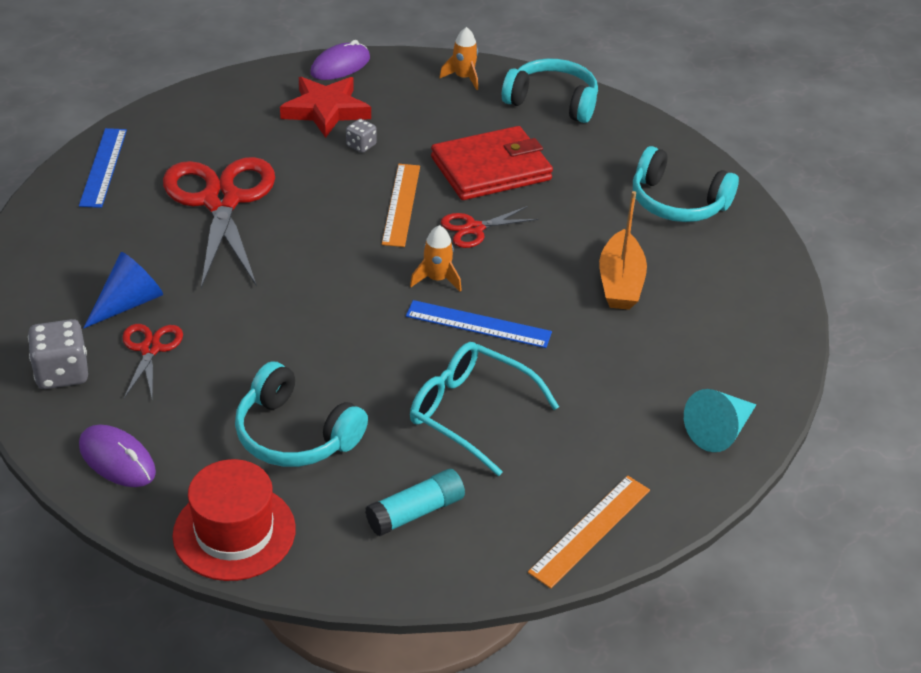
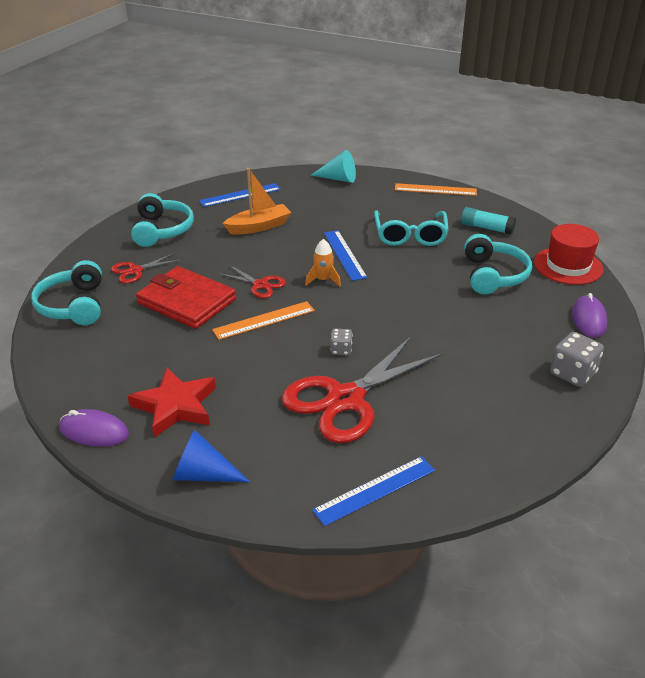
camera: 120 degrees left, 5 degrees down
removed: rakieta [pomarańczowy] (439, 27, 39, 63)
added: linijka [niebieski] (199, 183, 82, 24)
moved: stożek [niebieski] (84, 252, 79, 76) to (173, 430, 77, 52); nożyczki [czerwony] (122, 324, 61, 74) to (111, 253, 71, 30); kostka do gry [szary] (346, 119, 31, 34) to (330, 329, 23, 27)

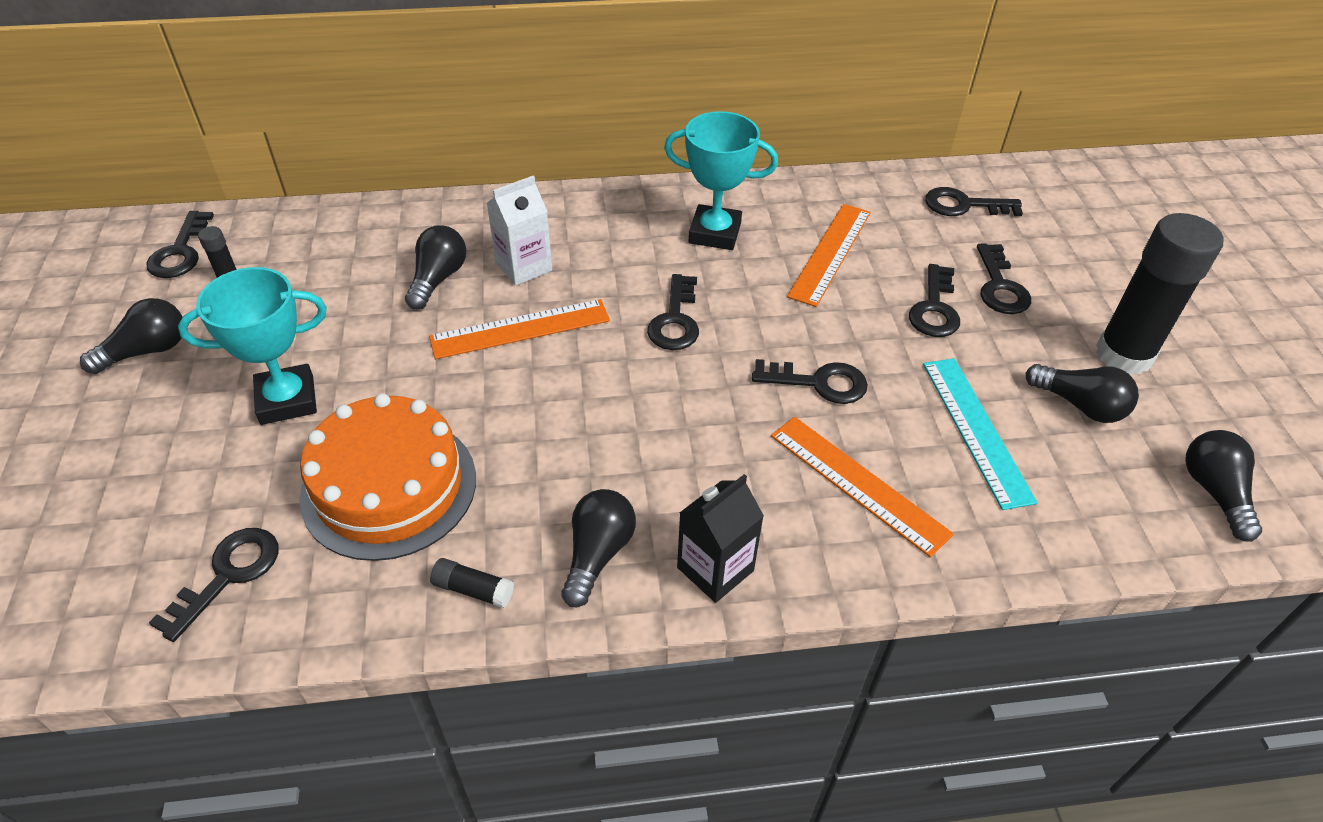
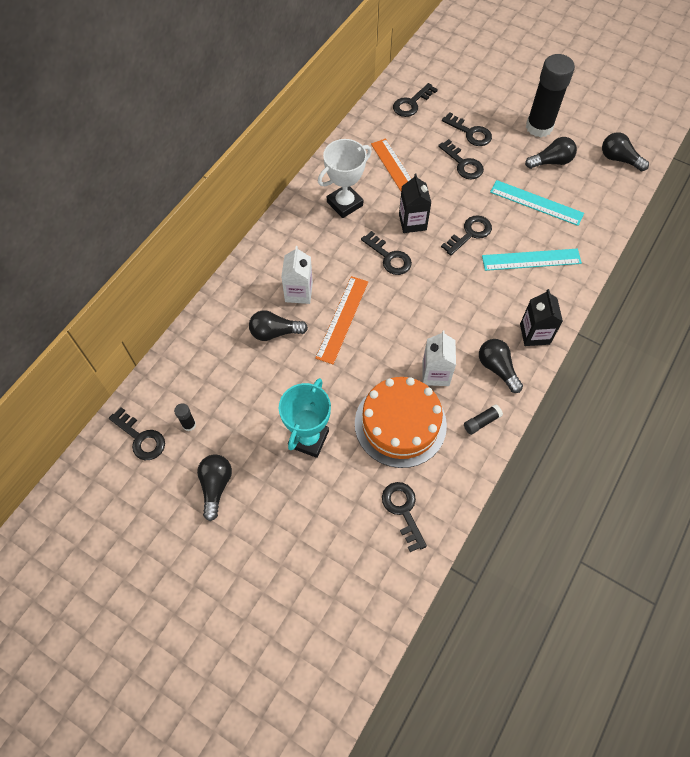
camera: 50 degrees left, 15 degrees up
added: karton mleka [czarny] (399, 174, 32, 59); karton mleka [biały] (422, 330, 34, 56)
recoloured: puchar [turkusowy] (664, 111, 114, 139) to puchar [biały] (318, 139, 54, 79); linijka [pomarańczowy] (771, 417, 183, 140) to linijka [turkusowy] (482, 249, 100, 22)
turned: żarówka [czarny] (405, 225, 61, 85) = (249, 310, 59, 31) 60 degrees counterclockwise

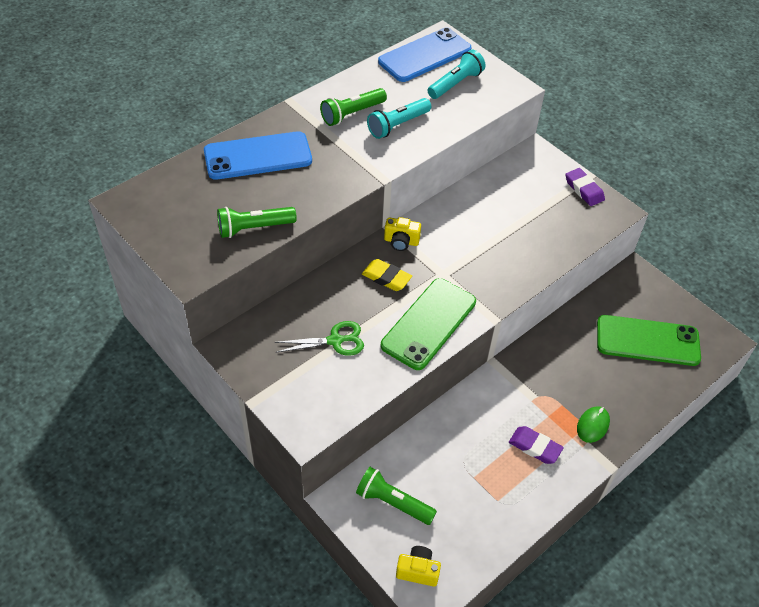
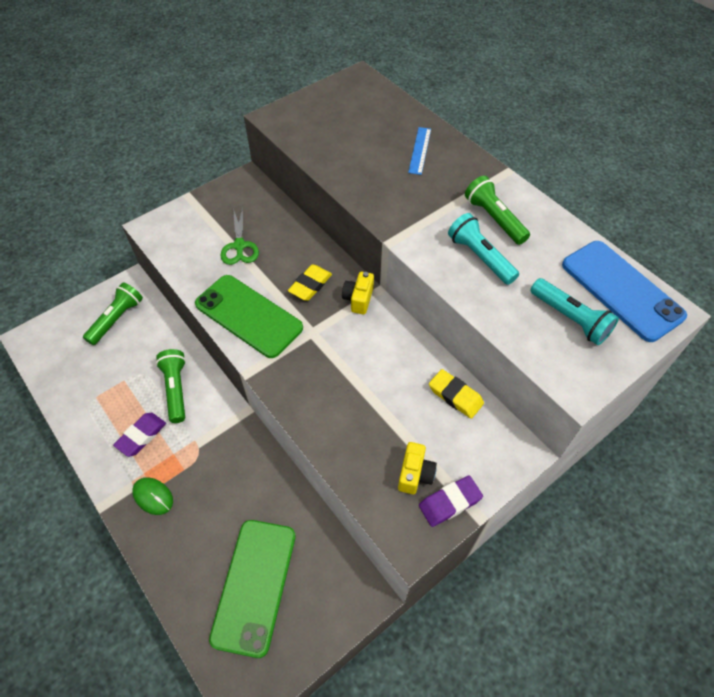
camera: 95 degrees right, 5 degrees up
added: gumka do mazania [żółty] (429, 369, 55, 50)
moved: latarka [zielony] (217, 207, 80, 31) to (156, 349, 30, 74); aparat fotograficzny [żółty] (396, 546, 45, 41) to (398, 442, 39, 52)
replaced: telefon [niebieski] (204, 131, 108, 49) to linijka [niebieski] (408, 127, 23, 48)

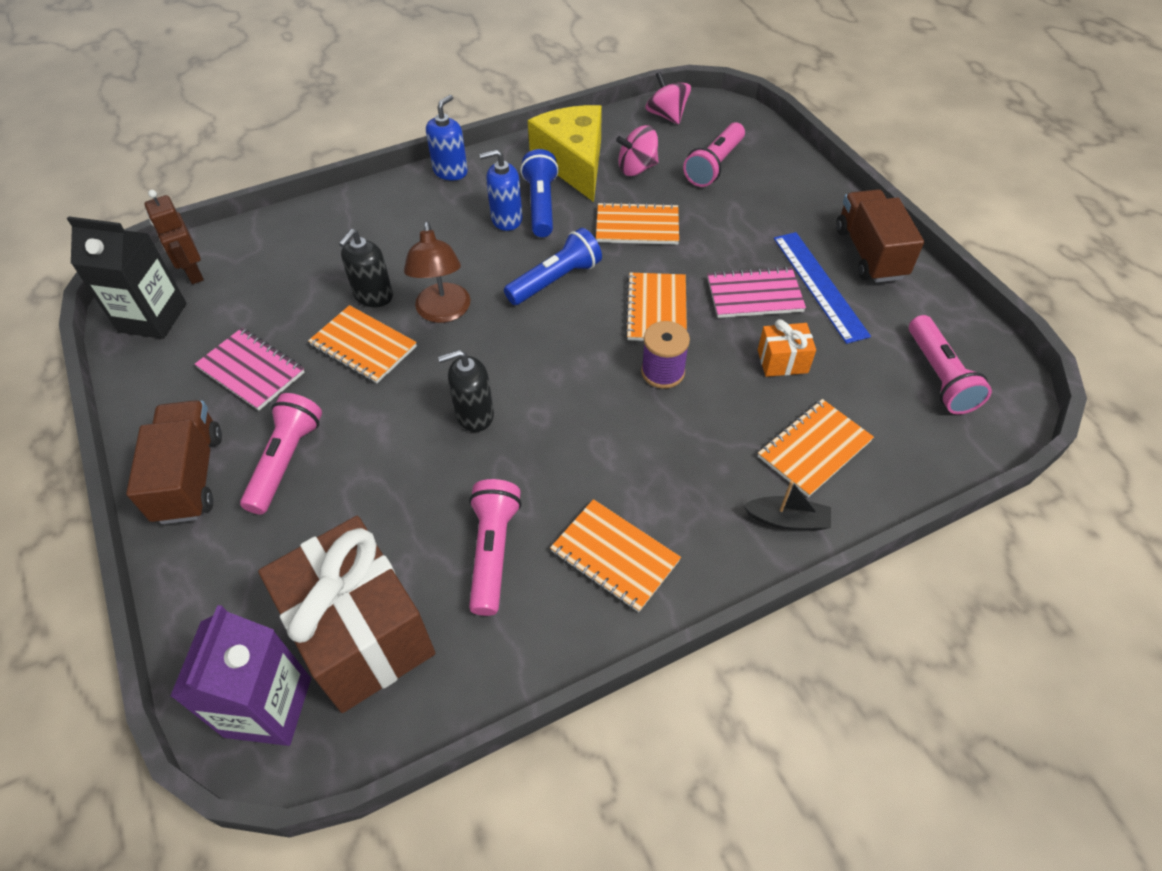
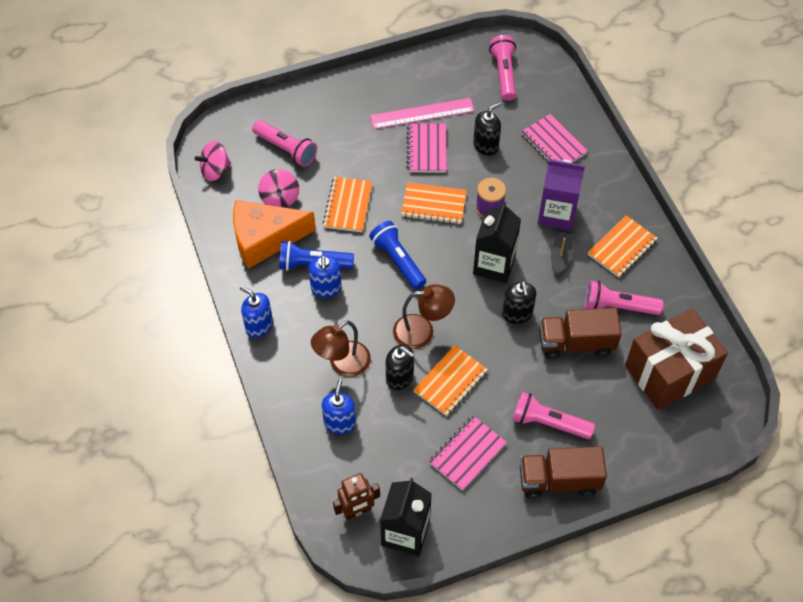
camera: 85 degrees left, 5 degrees up
added: lampka [brązowy] (311, 320, 60, 57); dozownik mydła [niebieski] (322, 379, 34, 55); karton mleka [czarny] (473, 201, 48, 82)
moved: karton mleka [fioletowy] (170, 605, 141, 141) to (538, 159, 47, 72); łódka [czarny] (743, 480, 88, 50) to (551, 232, 22, 43); ciężarówka [brązowy] (836, 189, 88, 94) to (539, 308, 83, 51)
replaced: prezent [pomarańczowy] (758, 319, 58, 58) to dozownik mydła [czarny] (473, 102, 29, 54)
recoloured: ser [żółty] (528, 105, 74, 97) to ser [pomarańczowy] (233, 200, 83, 69); zeszyt [pomarańczowy] (758, 399, 116, 98) to zeszyt [różowy] (521, 114, 67, 48); linijka [niebieski] (774, 232, 97, 112) to linijka [różowy] (370, 98, 105, 31)
turned: latarka [różowy] (909, 315, 83, 99) = (489, 35, 27, 66) 90 degrees counterclockwise

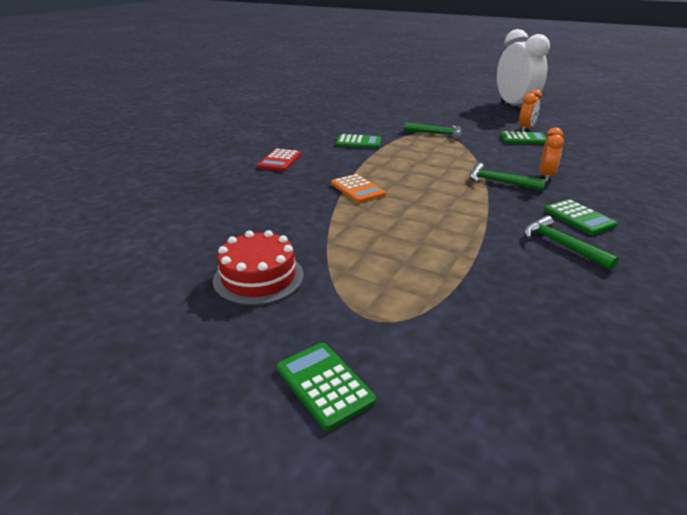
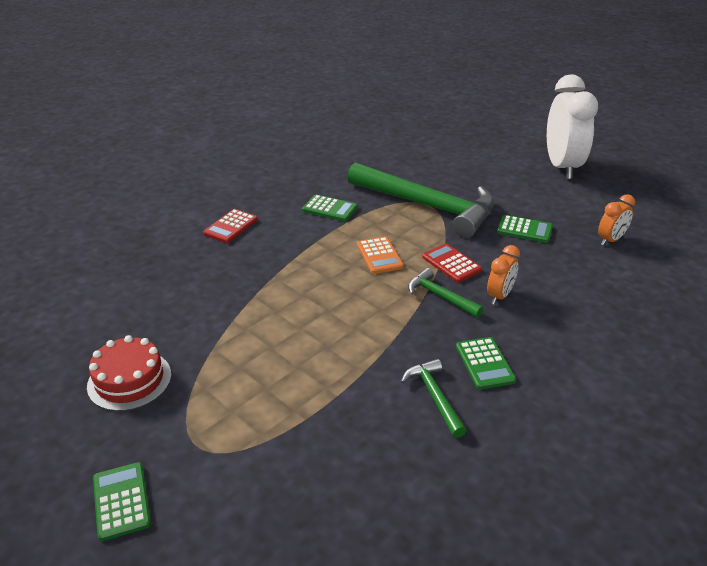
camera: 15 degrees right, 5 degrees up
added: kalkulator [czerwony] (422, 243, 60, 40)
moved: kalkulator [pomarańczowy] (331, 174, 55, 29) to (357, 236, 47, 38); budzik [pomarańczowy] (519, 90, 23, 42) to (598, 194, 37, 52)
resized: młotek [zielony] (404, 122, 58, 18) = (347, 162, 147, 76) x2.27

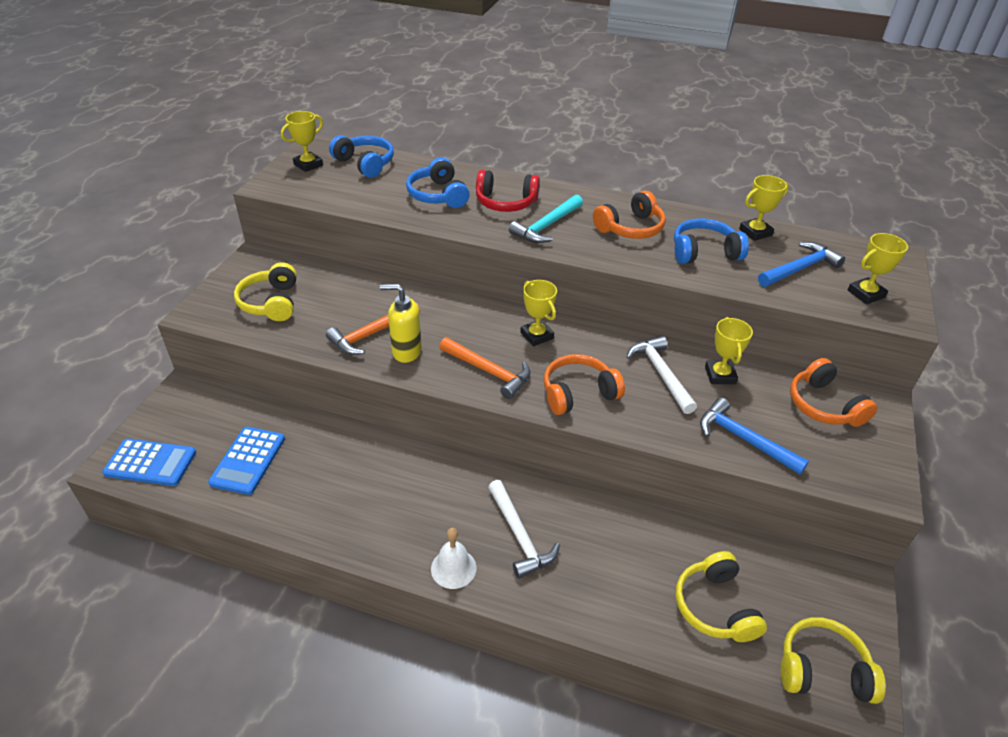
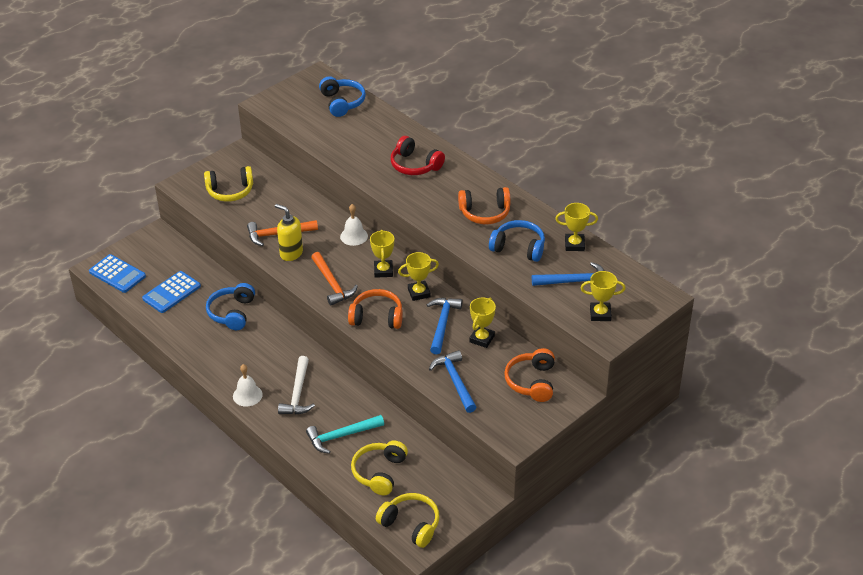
camera: 30 degrees right, 0 degrees up
added: dzwonek [biały] (340, 204, 28, 42)
moved: puchar [żółty] (281, 111, 42, 61) to (398, 252, 41, 49); słuchawki [niebieski] (406, 158, 64, 50) to (206, 283, 49, 47); młotek [turkusowy] (509, 195, 74, 48) to (306, 415, 78, 39)
recoloured: młotek [biały] (627, 336, 70, 78) to młotek [niebieski] (427, 298, 36, 56)
turned: słuchawki [żółty] (234, 262, 63, 59) = (204, 166, 49, 36) 120 degrees counterclockwise

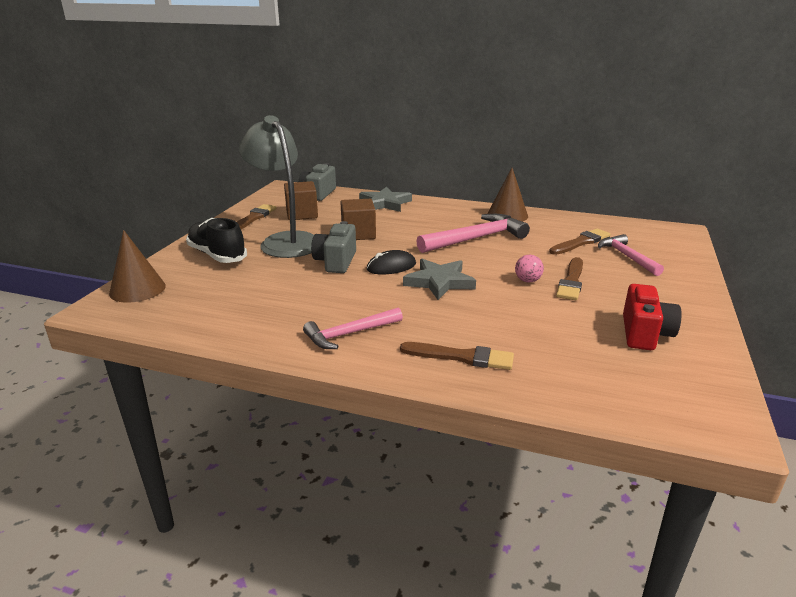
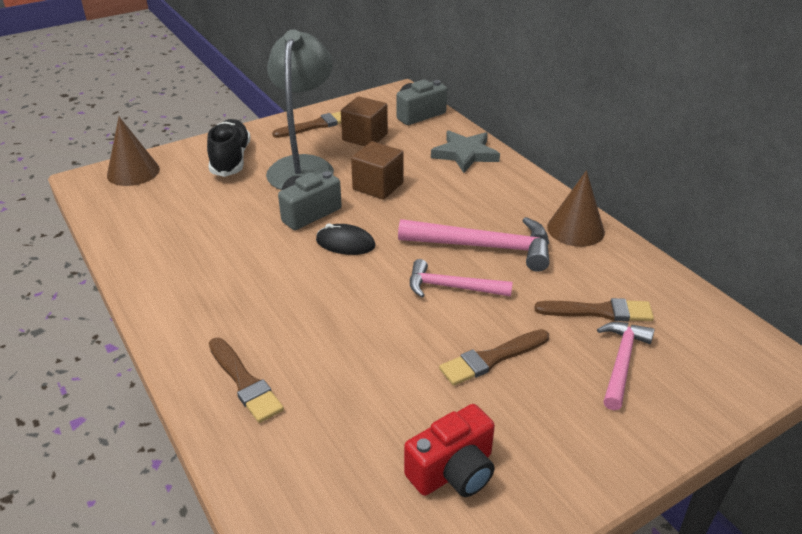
camera: 40 degrees right, 10 degrees up
removed: gwiazda [szary] (403, 259, 73, 41); piłka [różowy] (515, 255, 29, 28)
moved: młotek [różowy] (303, 308, 100, 41) to (410, 259, 103, 38)

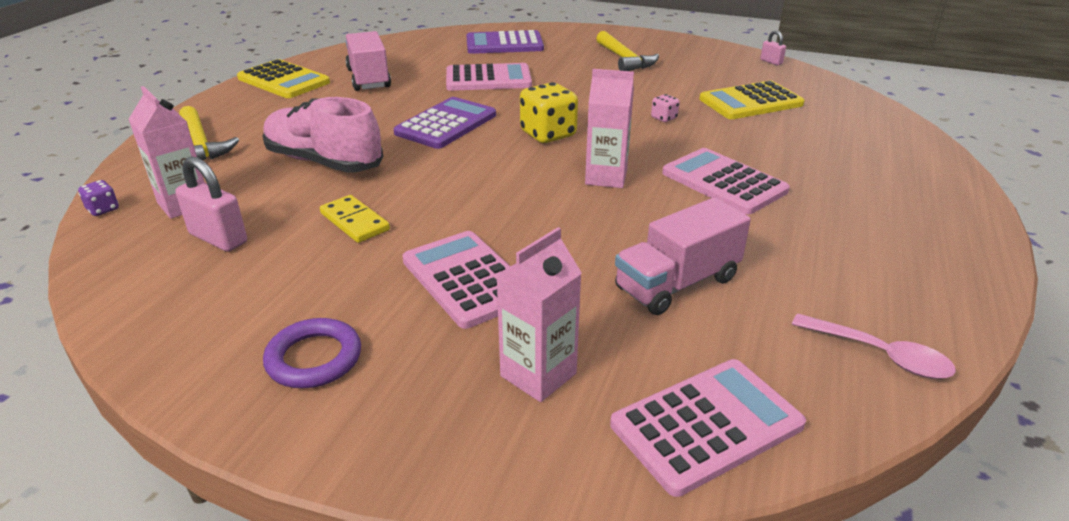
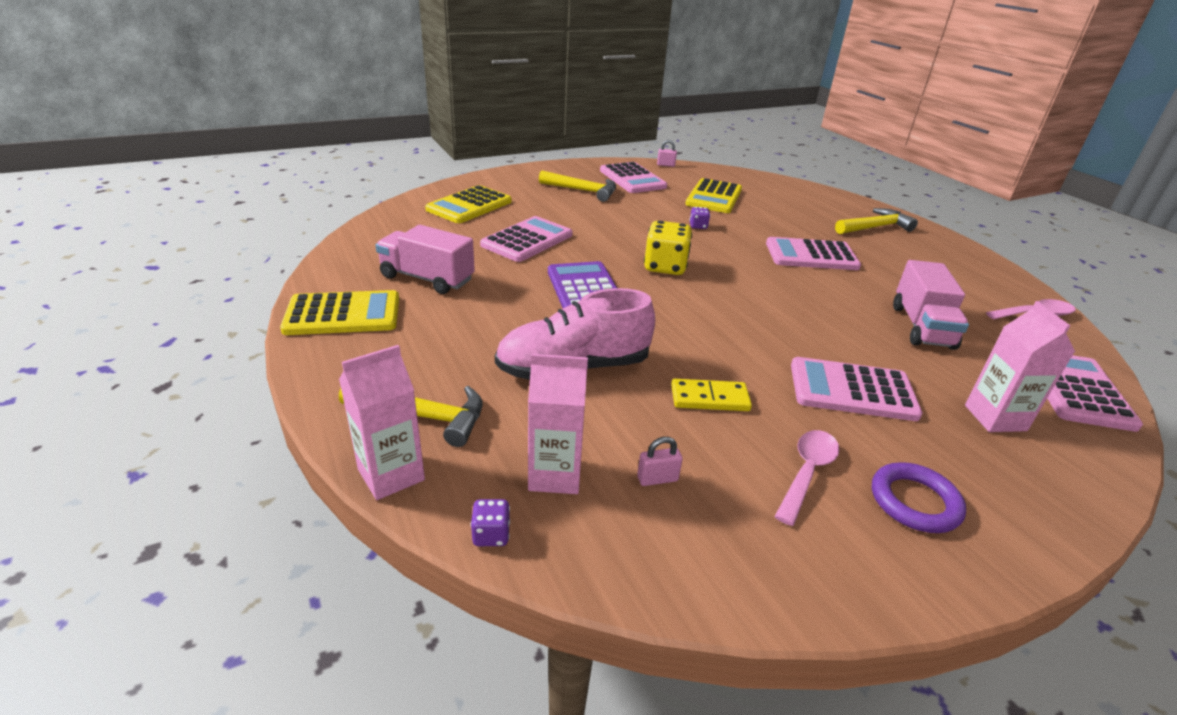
camera: 50 degrees left, 0 degrees up
added: kalkulator [różowy] (600, 162, 67, 31); łyżka [różowy] (774, 430, 65, 96); młotek [żółty] (835, 208, 83, 26)
moved: karton mleka [różowy] (585, 69, 49, 119) to (339, 345, 86, 155)
recoloured: kalkulator [fioletowy] (466, 30, 78, 24) to kalkulator [żółty] (425, 185, 87, 38); kostka do gry [różowy] (651, 94, 29, 28) to kostka do gry [fioletowy] (689, 207, 21, 22)
resized: kłódka [różowy] (175, 157, 72, 95) = (637, 437, 46, 49) x0.55

